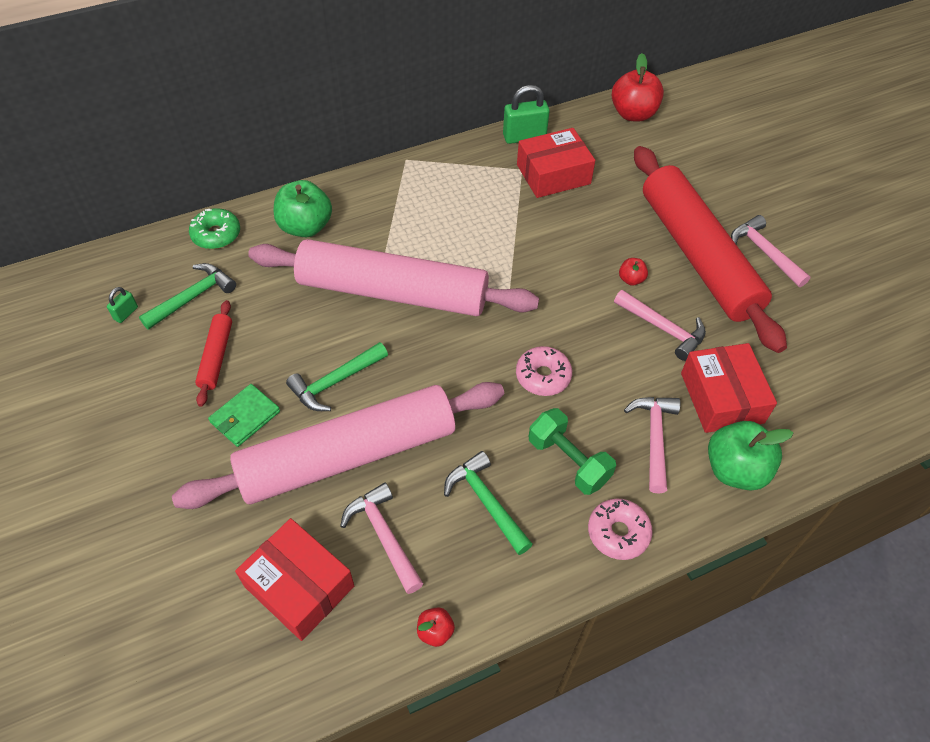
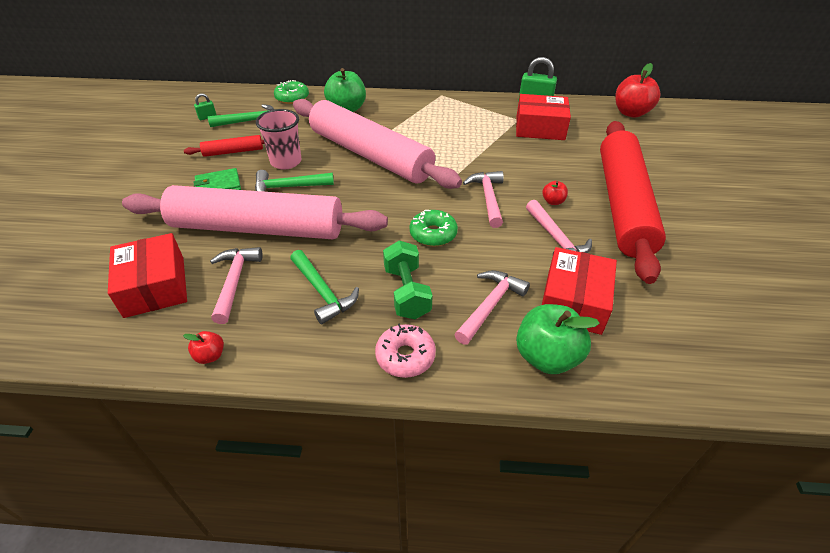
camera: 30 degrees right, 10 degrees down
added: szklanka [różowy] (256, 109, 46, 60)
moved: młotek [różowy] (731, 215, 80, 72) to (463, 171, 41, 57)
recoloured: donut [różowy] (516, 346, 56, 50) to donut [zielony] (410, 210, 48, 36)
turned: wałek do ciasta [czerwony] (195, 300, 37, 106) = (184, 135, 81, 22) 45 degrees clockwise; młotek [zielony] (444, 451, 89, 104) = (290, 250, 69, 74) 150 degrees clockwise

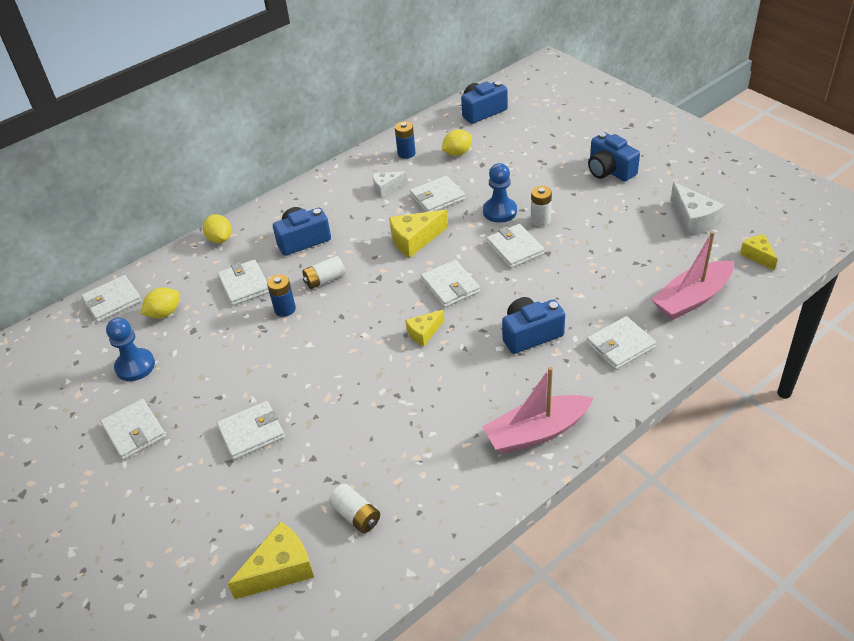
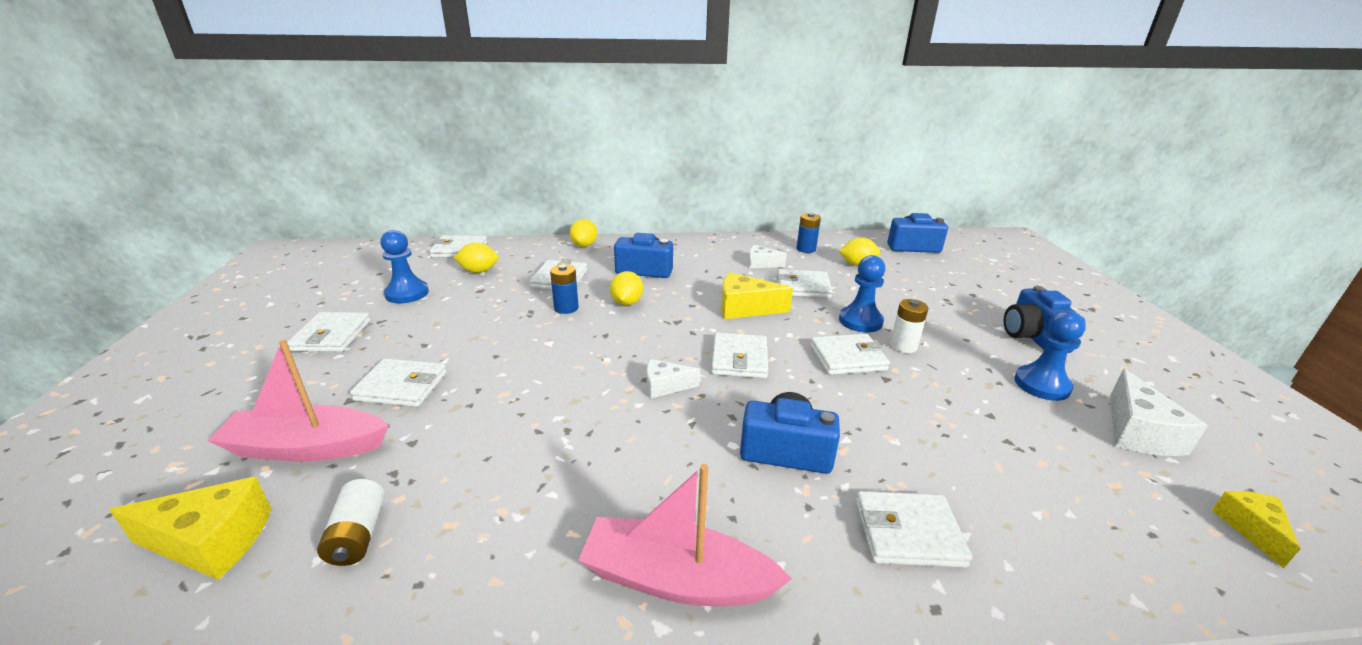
camera: 30 degrees right, 15 degrees down
added: pionek [niebieski] (1014, 311, 72, 90)
moved: łódka [różowy] (651, 231, 83, 89) to (207, 340, 182, 122)
replaced: bateria [biały] (302, 256, 43, 33) to cytryna [żółty] (610, 271, 33, 34)
recoloured: ser [żółty] (405, 310, 39, 36) to ser [biały] (647, 359, 53, 40)
turned: portfel [biały] (486, 224, 58, 44) = (810, 334, 80, 41) 75 degrees clockwise

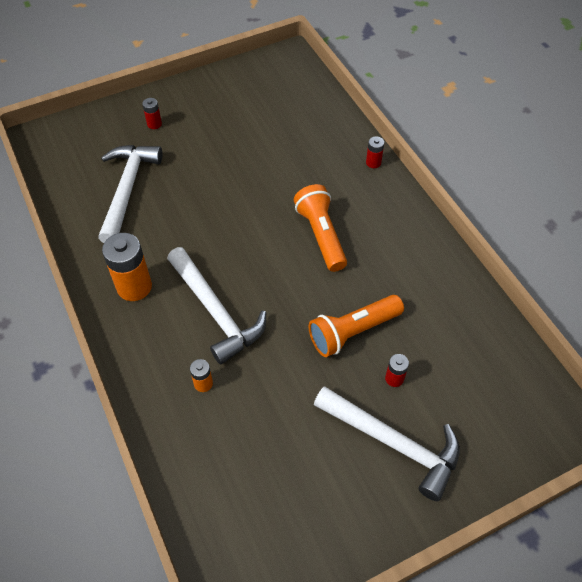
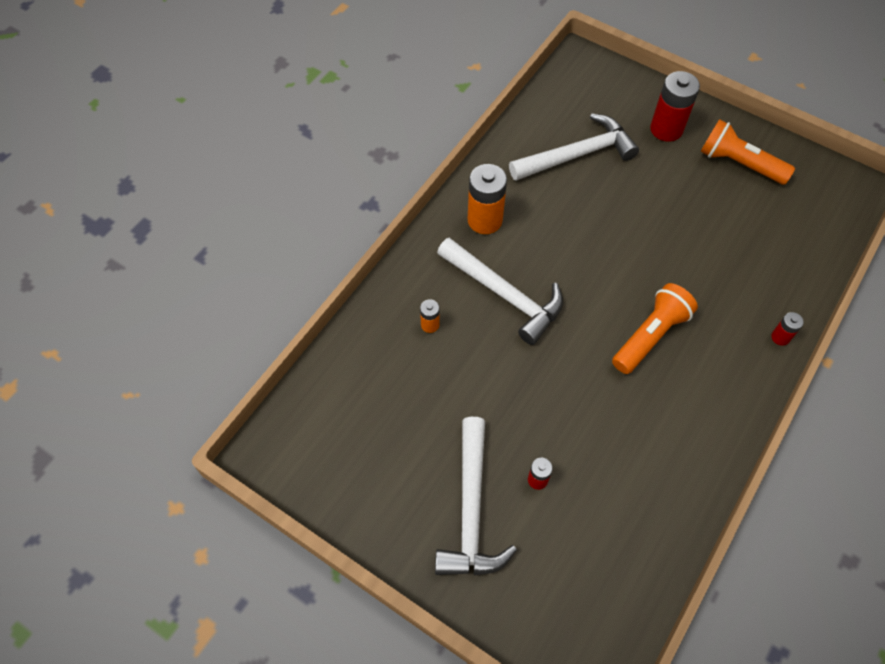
camera: 60 degrees right, 5 degrees up
moved: latarka [pomarańczowy] (309, 295, 95, 62) to (700, 119, 95, 66)
turned: młotek [biały] (167, 247, 99, 118) = (437, 238, 126, 107) 75 degrees counterclockwise
resized: bateria [czerwony] (142, 98, 20, 31) = (650, 71, 50, 71) x2.02

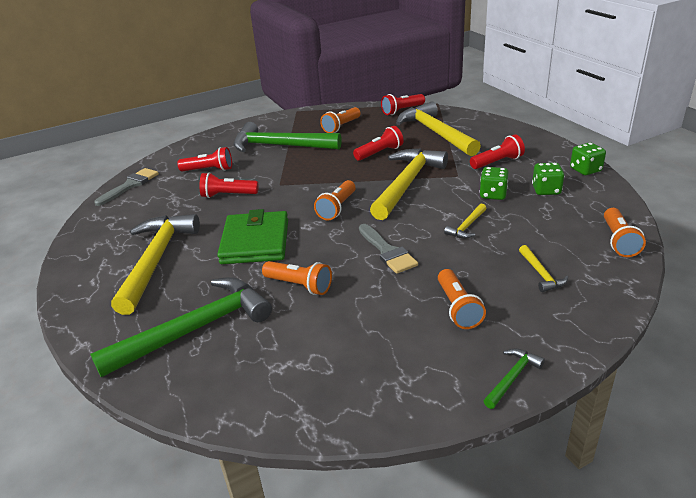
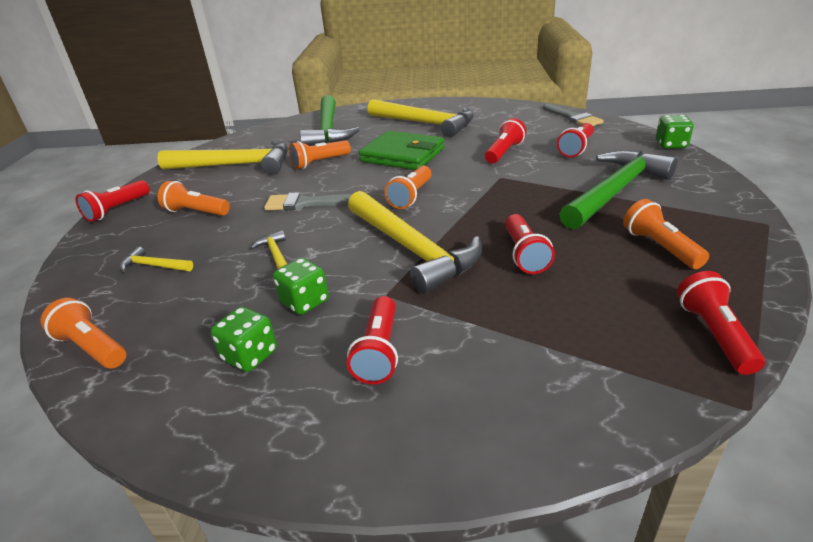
camera: 120 degrees right, 0 degrees up
moved: młotek [żółty] (396, 102, 85, 54) to (157, 140, 131, 34); kostka do gry [zielony] (570, 142, 36, 33) to (656, 115, 38, 34)
replaced: młotek [zielony] (484, 349, 61, 60) to latarka [czerwony] (76, 180, 74, 42)
turned: latarka [pomarańczowy] (314, 180, 42, 40) = (384, 166, 48, 43) 120 degrees counterclockwise

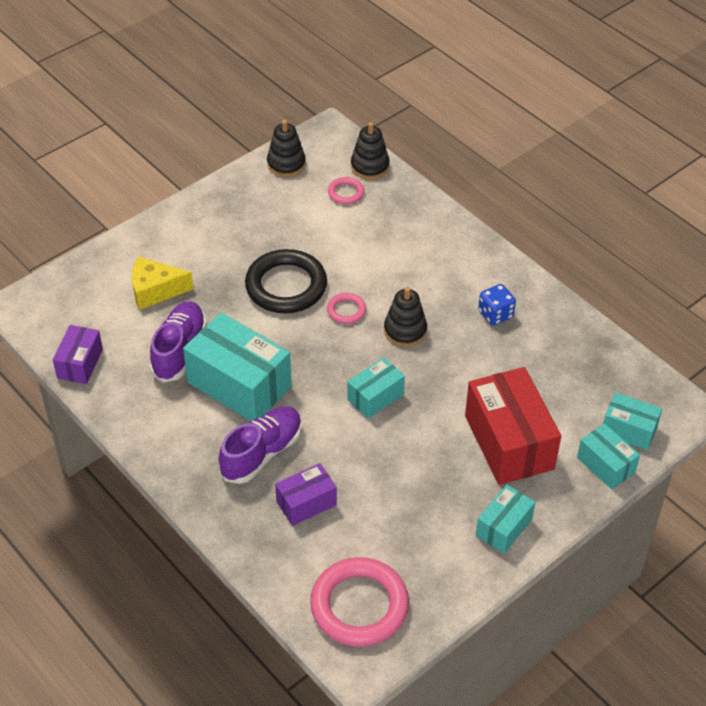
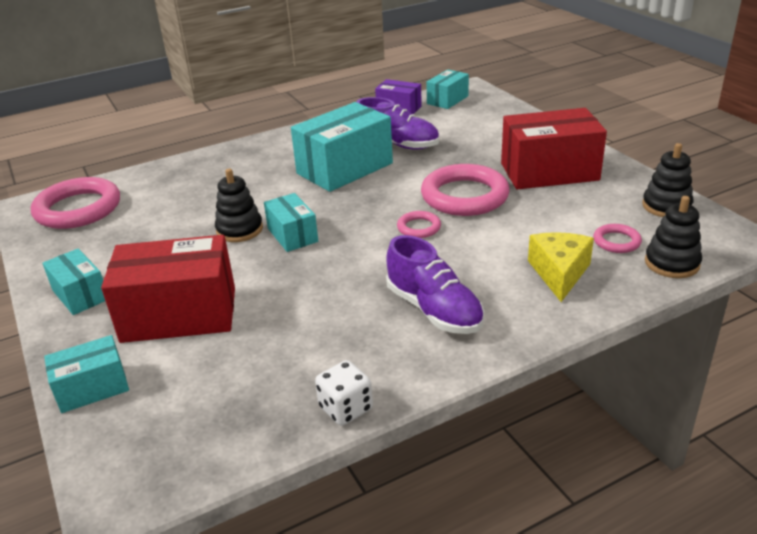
camera: 105 degrees right, 15 degrees down
removed: pudełko [fioletowy] (275, 463, 62, 63); kostka do gry [niebieski] (478, 284, 38, 42)
added: kostka do gry [biały] (315, 360, 58, 66); pudełko [czerwony] (501, 108, 106, 81)
moved: ser [żółty] (132, 256, 61, 54) to (528, 232, 66, 70); but [fioletowy] (219, 407, 83, 77) to (386, 235, 98, 99); zabawka nakładanka [czarny] (384, 287, 43, 60) to (215, 168, 48, 74); pudełko [turkusowy] (603, 392, 59, 58) to (427, 69, 42, 40)
recoloured: pierścień [czarny] (245, 249, 82, 64) to pierścień [różowy] (421, 164, 89, 52)

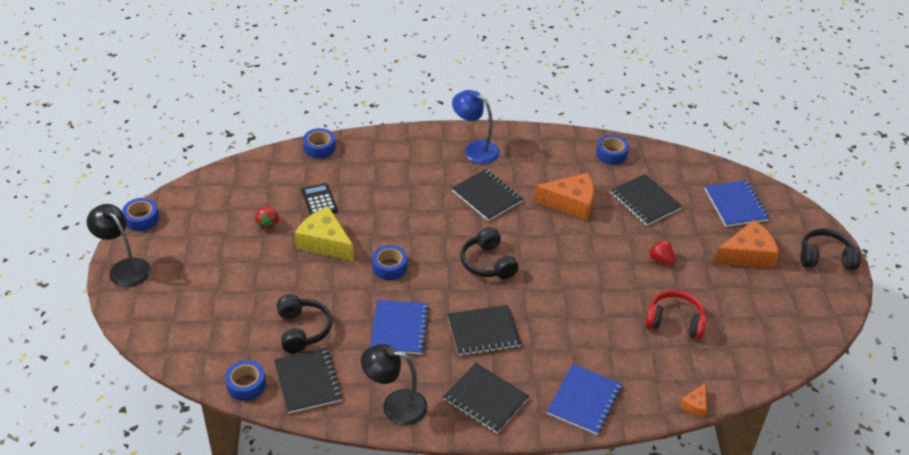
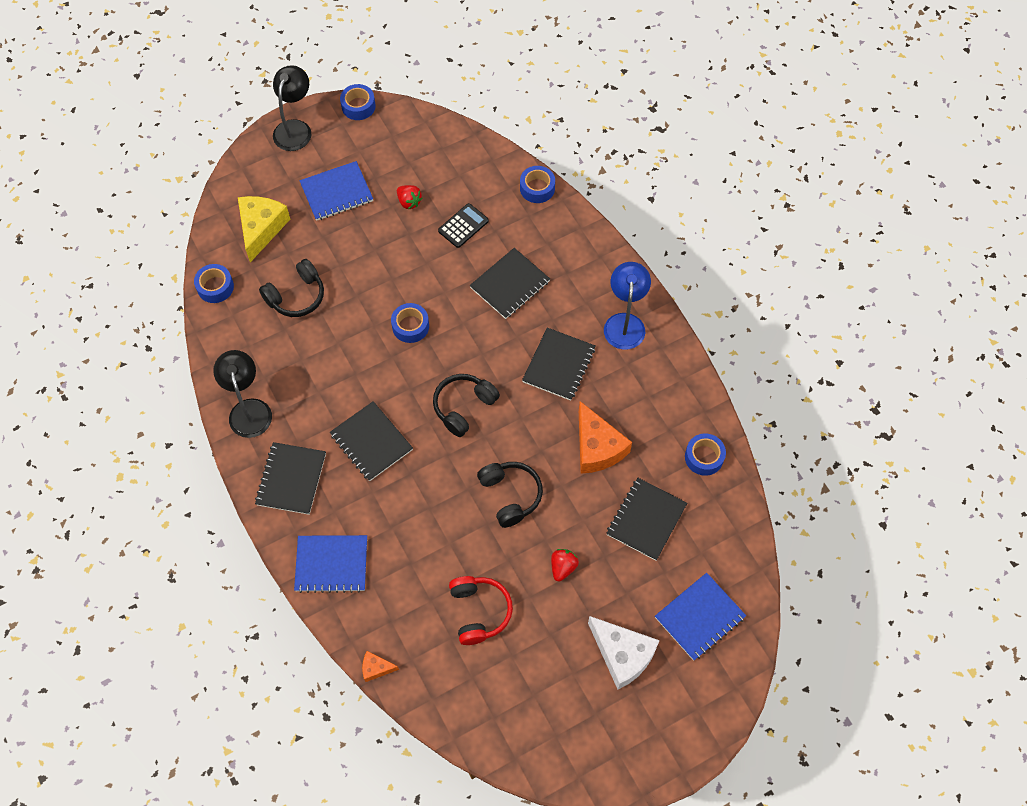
camera: 65 degrees right, 20 degrees up
moved: zeszyt [czarny] (274, 348, 69, 66) to (470, 248, 80, 71); ser [żółty] (295, 206, 59, 55) to (238, 196, 52, 66); zeszyt [niebieski] (370, 300, 59, 55) to (299, 161, 74, 60); słuchawki [czarny] (801, 228, 60, 42) to (477, 462, 66, 66)
recoloured: ser [pomarańczowy] (714, 220, 66, 49) to ser [biały] (588, 616, 72, 74)
turned: truskawka [czerwony] (255, 206, 24, 24) = (397, 185, 25, 24) 105 degrees counterclockwise

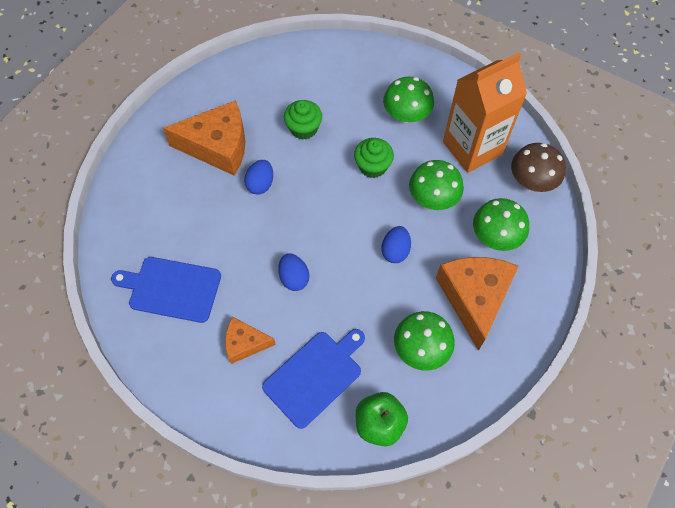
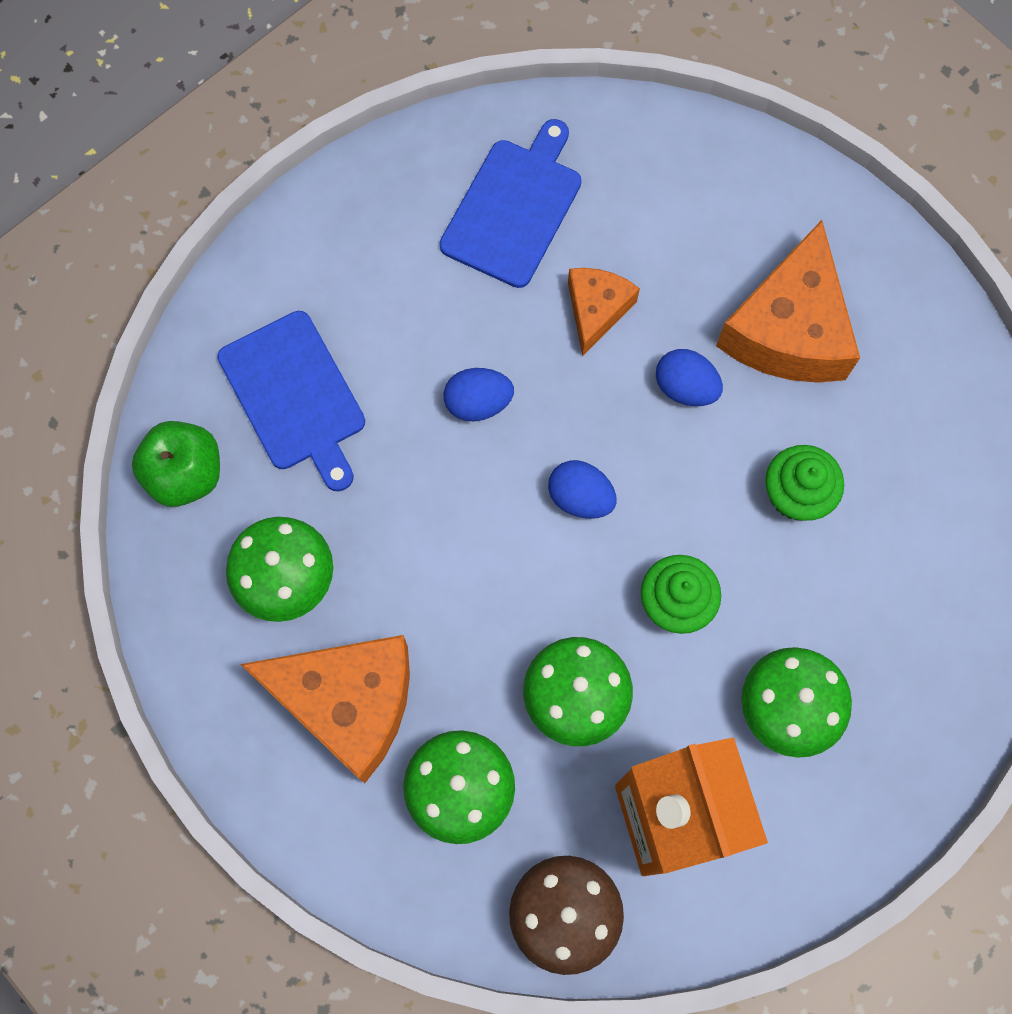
camera: 105 degrees right, 10 degrees up
moved: ser [pomarańczowy] (225, 317, 51, 47) to (568, 268, 72, 88); jajko [niebieski] (381, 226, 30, 37) to (548, 460, 69, 59)

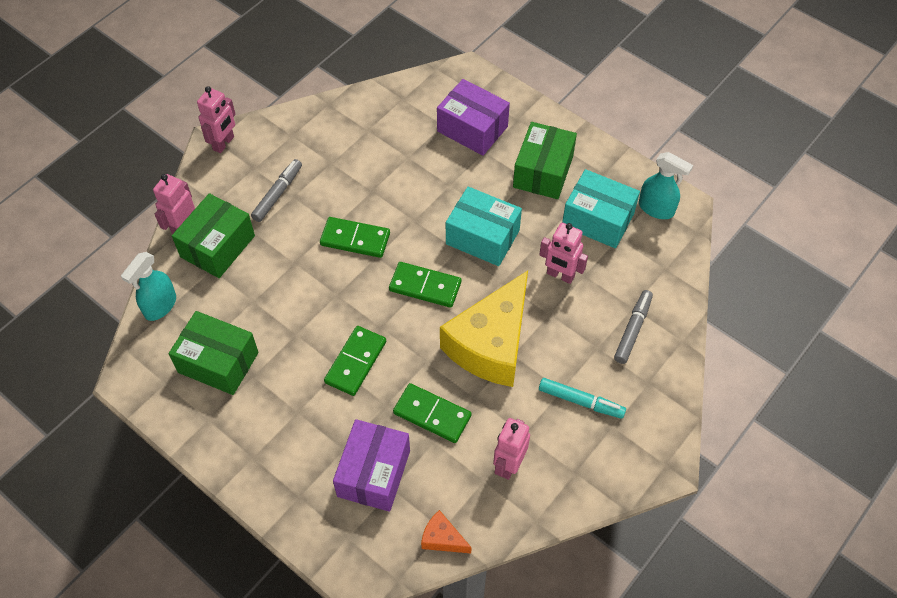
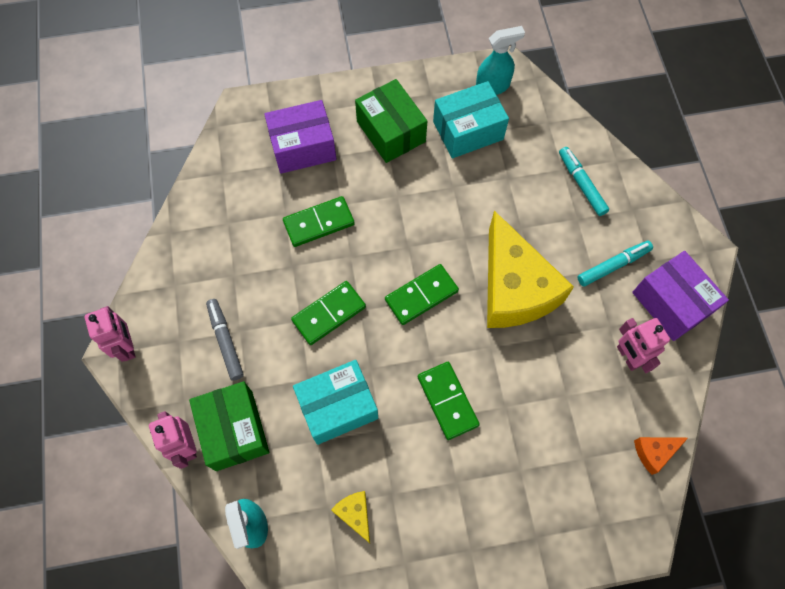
camera: 50 degrees left, 10 degrees up
removed: robot [różowy] (539, 223, 49, 61)
moved: pudełko [fioletowy] (333, 419, 77, 93) to (632, 251, 97, 90); kostka domina [zielony] (393, 383, 78, 60) to (283, 196, 72, 51); pudełko [turkusowy] (446, 187, 76, 79) to (293, 360, 85, 85)
replaced: pudełko [zielony] (169, 311, 90, 84) to ser [żółty] (331, 491, 39, 52)
recoloured: flamaster [szary] (614, 290, 39, 74) to flamaster [turkusowy] (559, 147, 50, 69)

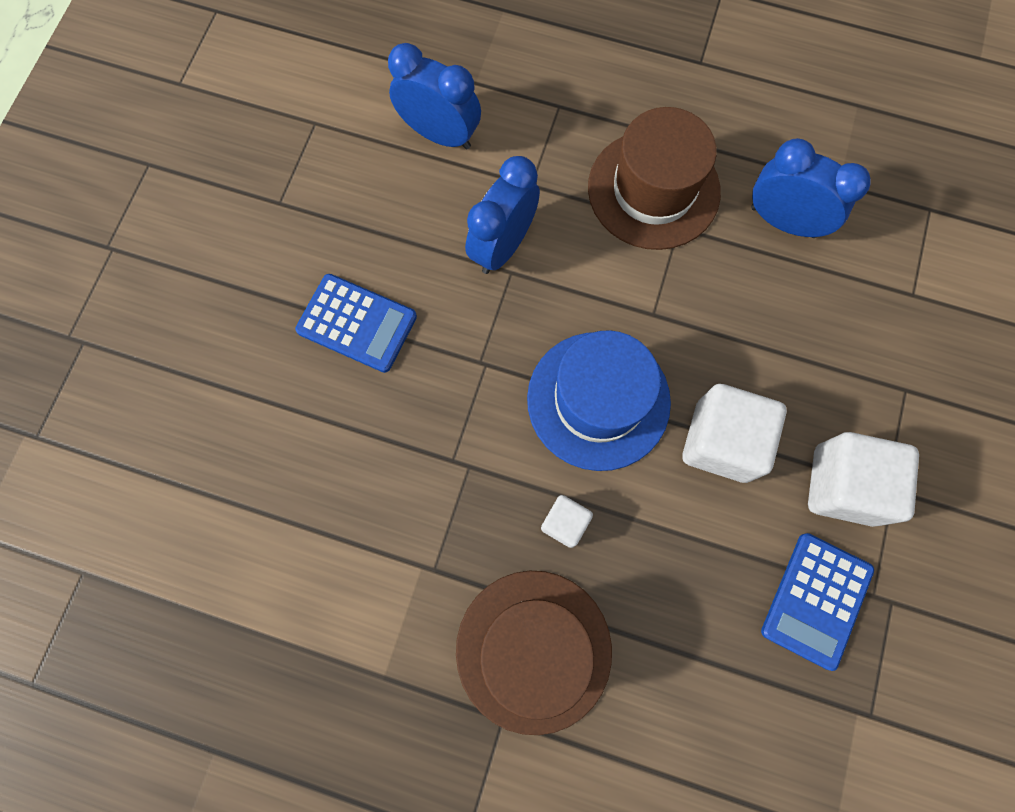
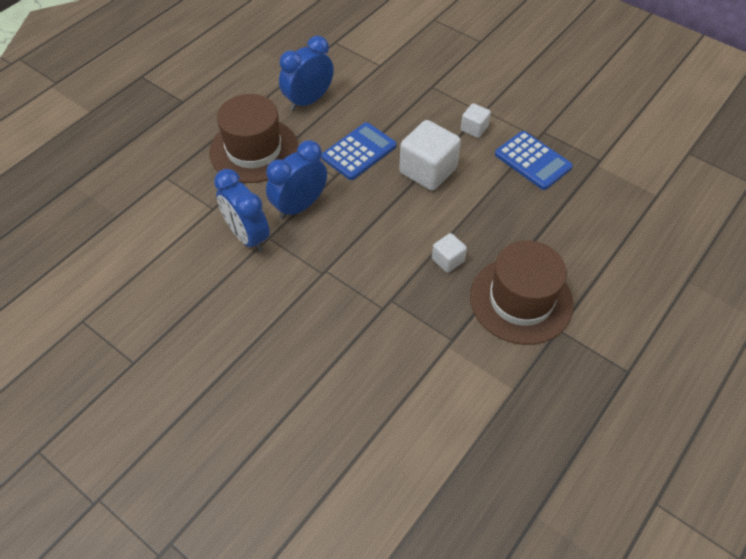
camera: 70 degrees left, 20 degrees down
removed: kapelusz [niebieski] (527, 330, 144, 141)
moved: kalkulator [niebieski] (295, 274, 122, 99) to (322, 122, 75, 58); budzik [niebieski] (388, 43, 93, 107) to (266, 140, 61, 79)
resized: sześcian [biały] (808, 432, 111, 95) = (461, 103, 30, 35) x0.52

